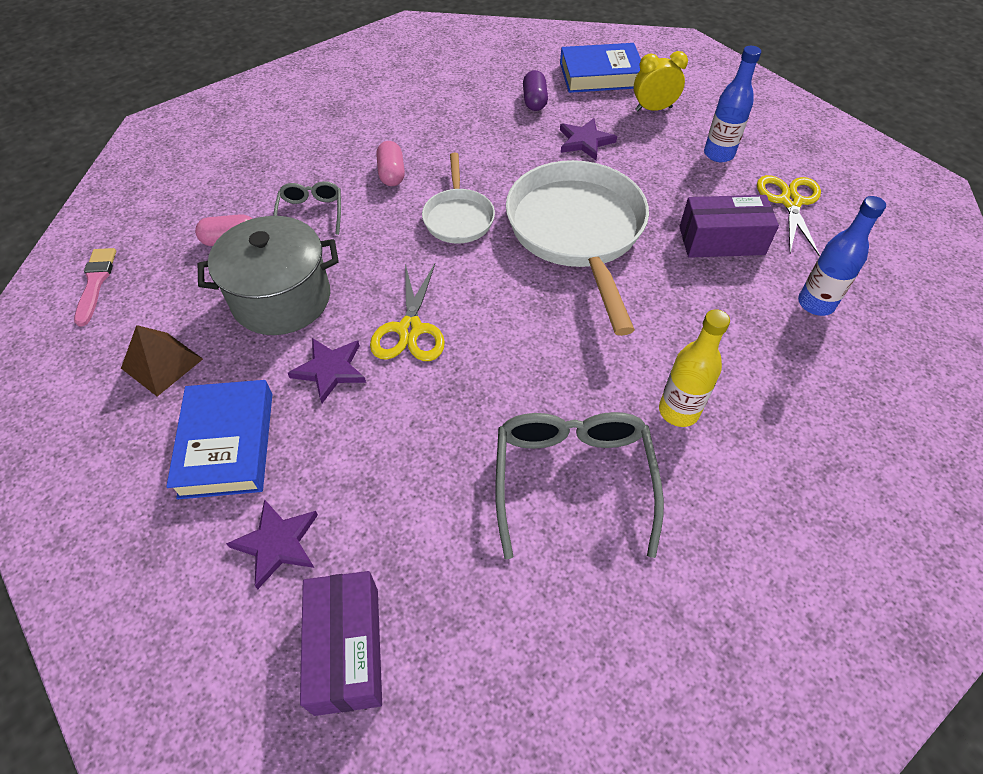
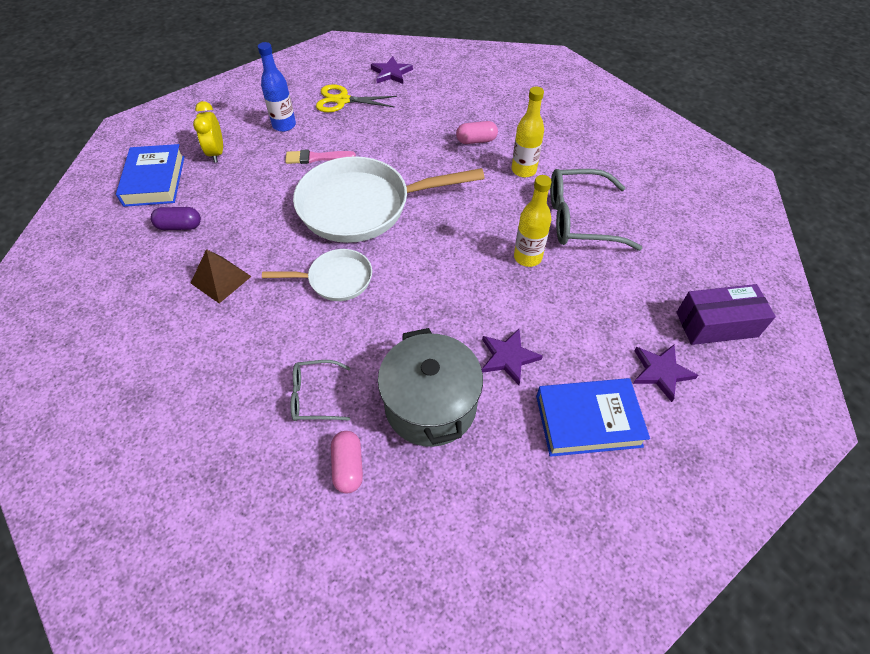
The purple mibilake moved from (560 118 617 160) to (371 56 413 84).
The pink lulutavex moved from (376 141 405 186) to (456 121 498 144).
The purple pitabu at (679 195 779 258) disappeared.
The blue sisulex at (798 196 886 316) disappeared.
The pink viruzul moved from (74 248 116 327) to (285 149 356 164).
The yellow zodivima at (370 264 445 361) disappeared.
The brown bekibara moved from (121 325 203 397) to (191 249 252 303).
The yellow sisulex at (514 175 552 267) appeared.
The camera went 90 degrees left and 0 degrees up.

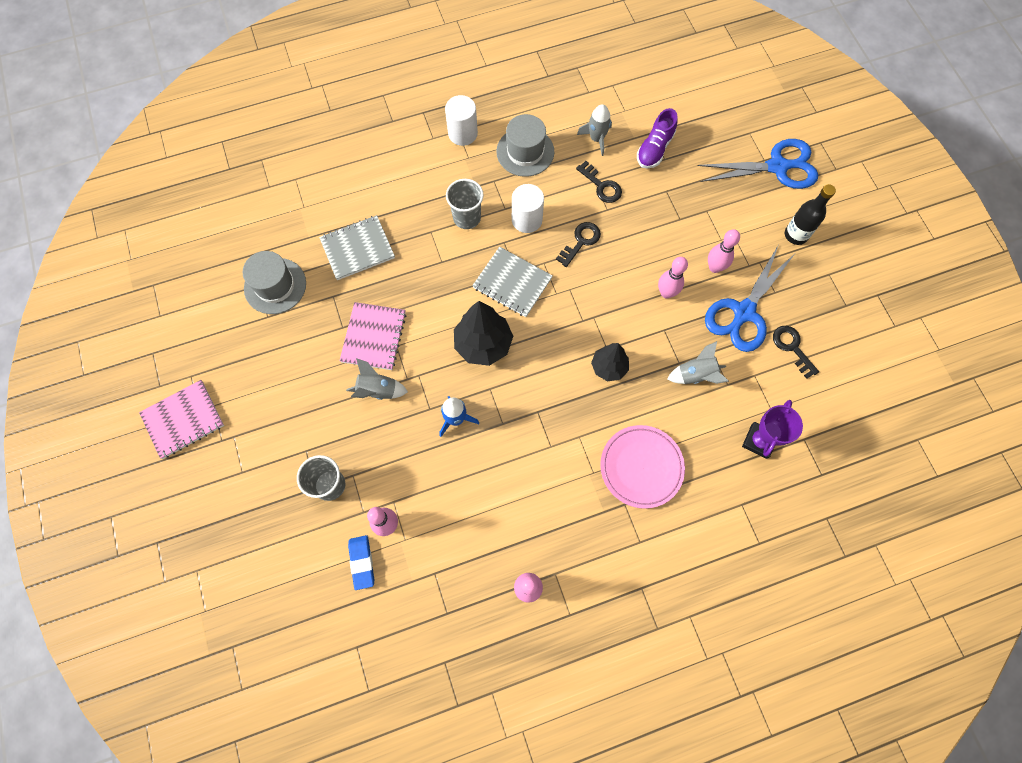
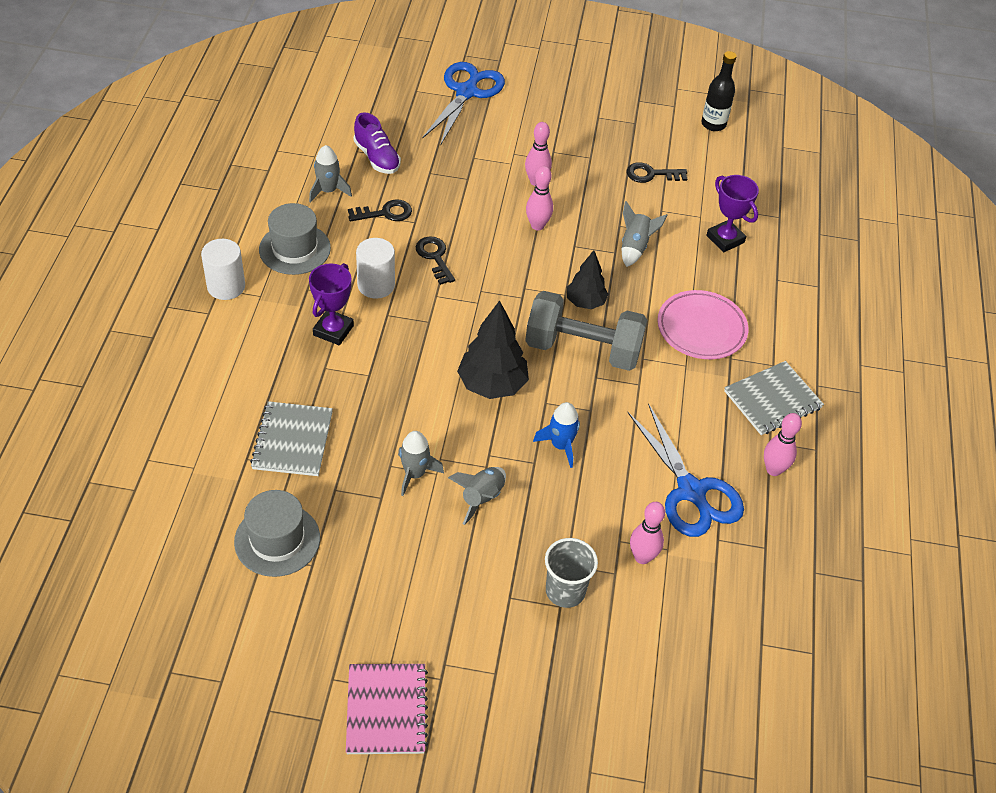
The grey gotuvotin at (446 179 484 229) was replaced by the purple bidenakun at (309 263 354 345).
The black sisulex moved from (785 184 836 245) to (701 51 737 131).
The blue zodivima moved from (705 246 795 352) to (627 403 744 537).
The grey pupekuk moved from (472 247 553 317) to (724 361 824 435).
The pink pupekuk at (339 302 406 370) was replaced by the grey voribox at (398 431 444 496).
The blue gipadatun at (348 535 374 590) disappeared.
The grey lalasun at (525 291 647 371) appeared.
The camera went 65 degrees left and 20 degrees down.

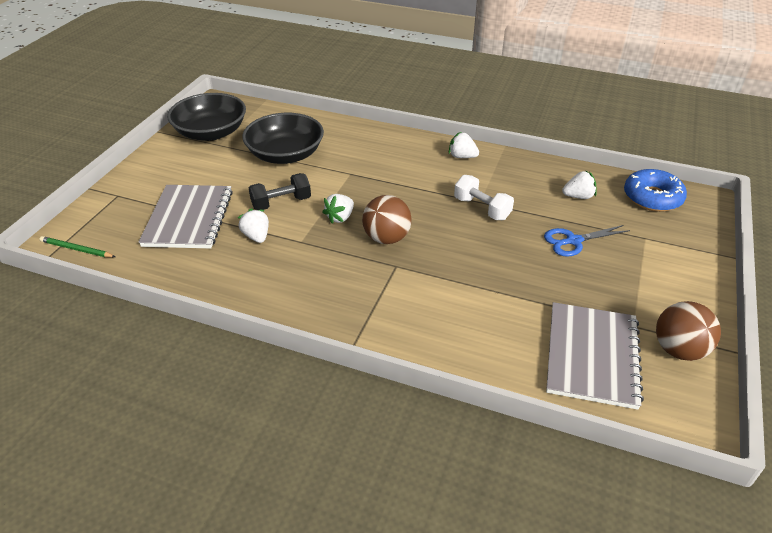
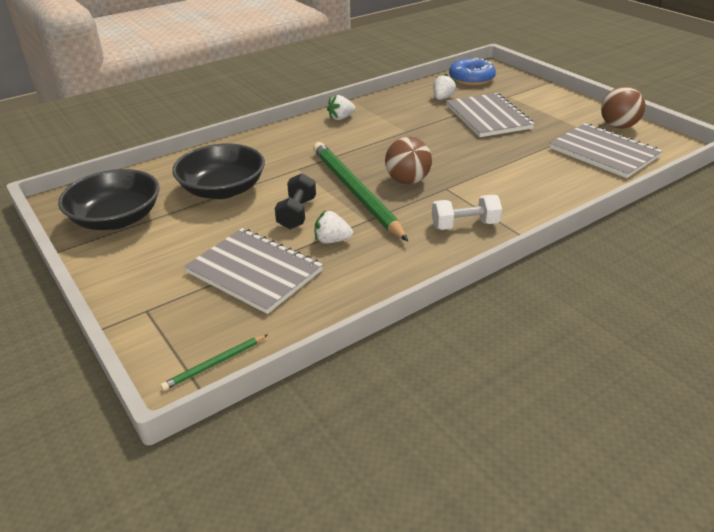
The white lalasun moved from (454 175 514 220) to (432 195 502 230).
The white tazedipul at (323 194 354 224) was replaced by the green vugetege at (313 142 408 241).
The blue zodivima at (544 225 630 257) was replaced by the grey pupekuk at (446 93 535 137).
The camera went 55 degrees left and 5 degrees down.

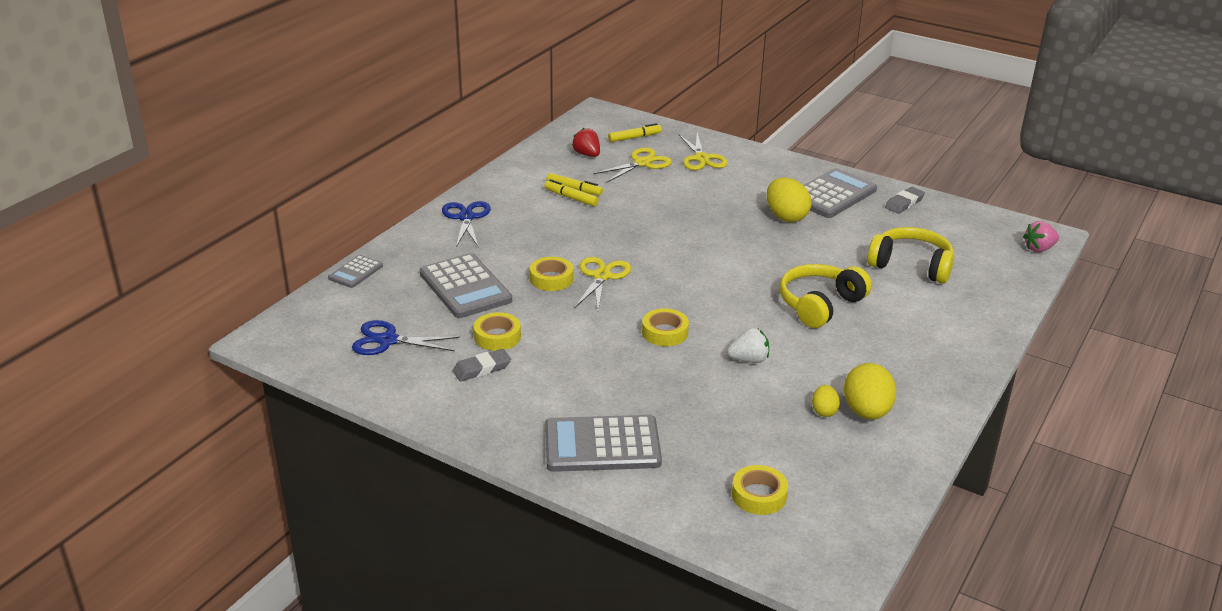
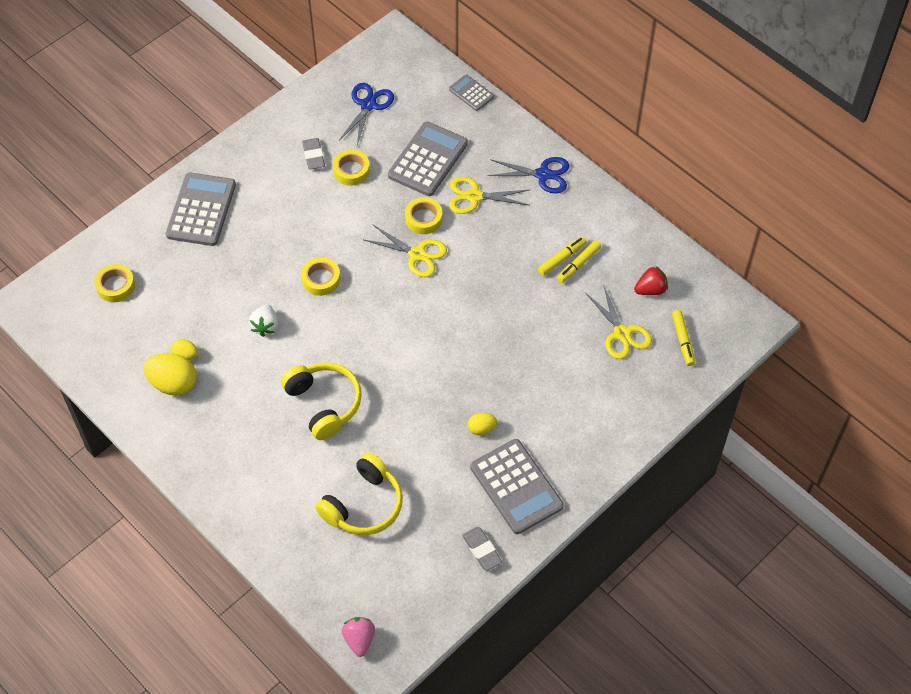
The yellow zodivima moved from (679 133 728 170) to (449 177 529 214).
The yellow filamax at (767 178 812 222) changed to 0.54 times the size.
The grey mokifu at (420 253 512 318) turned 135 degrees clockwise.
The camera went 105 degrees right and 25 degrees up.

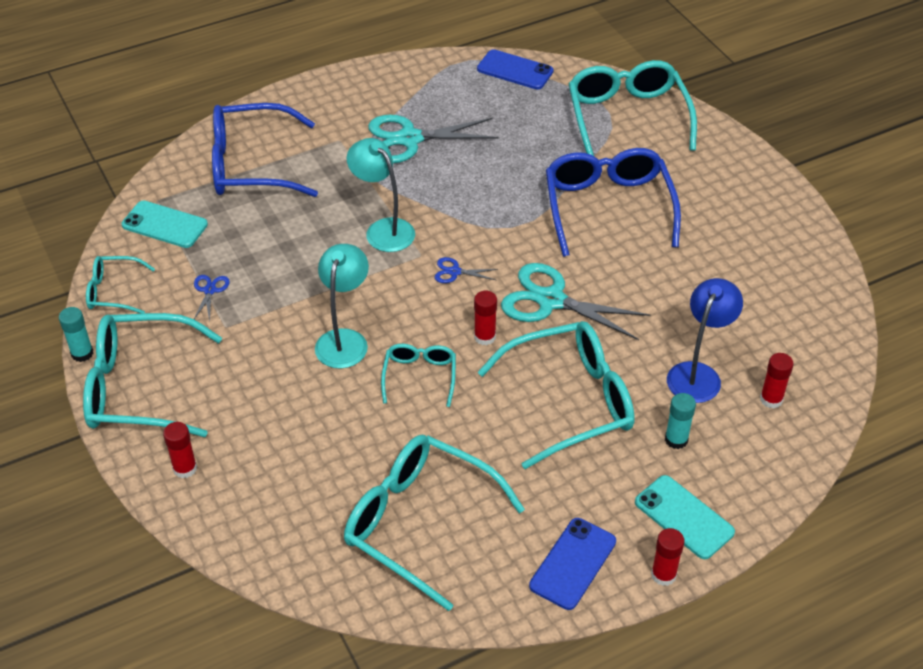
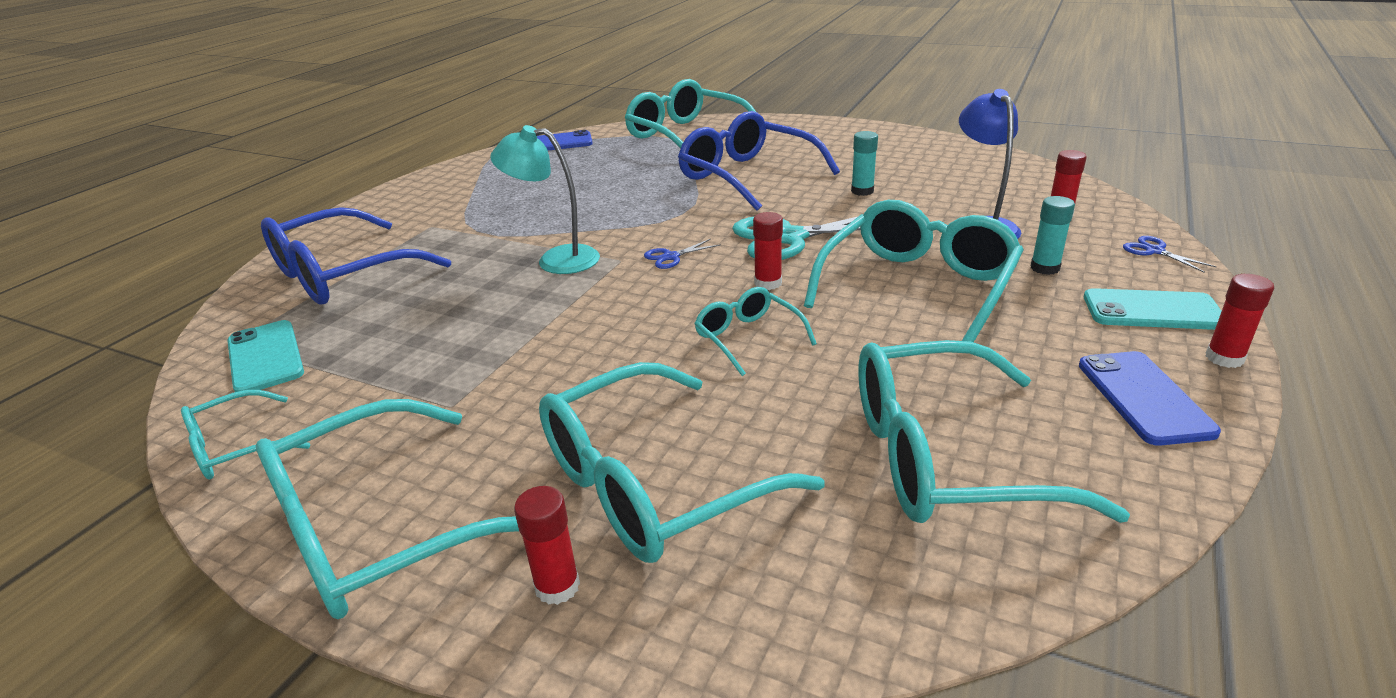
The turquoise zodivima at (368 115 499 163) disappeared.
The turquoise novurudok at (122 201 208 248) turned 75 degrees clockwise.
The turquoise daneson at (315 244 369 368) disappeared.
The blue zodivima moved from (194 275 230 322) to (1123 236 1217 272).
The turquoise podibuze moved from (59 307 94 362) to (851 131 878 196).
The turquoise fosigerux at (539 362 825 563) appeared.
The camera went 35 degrees left and 15 degrees down.

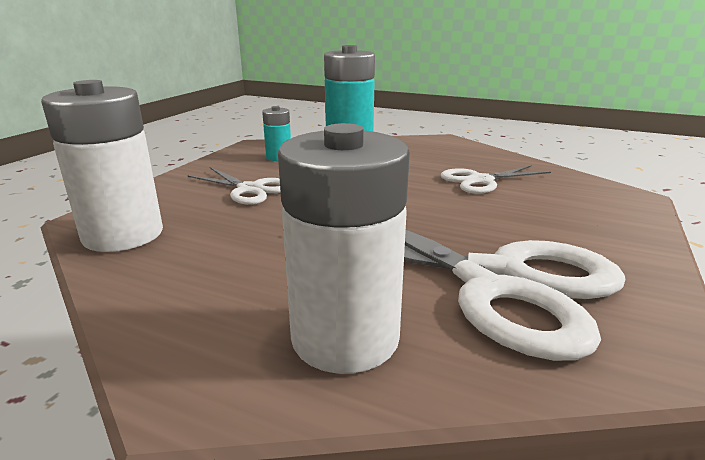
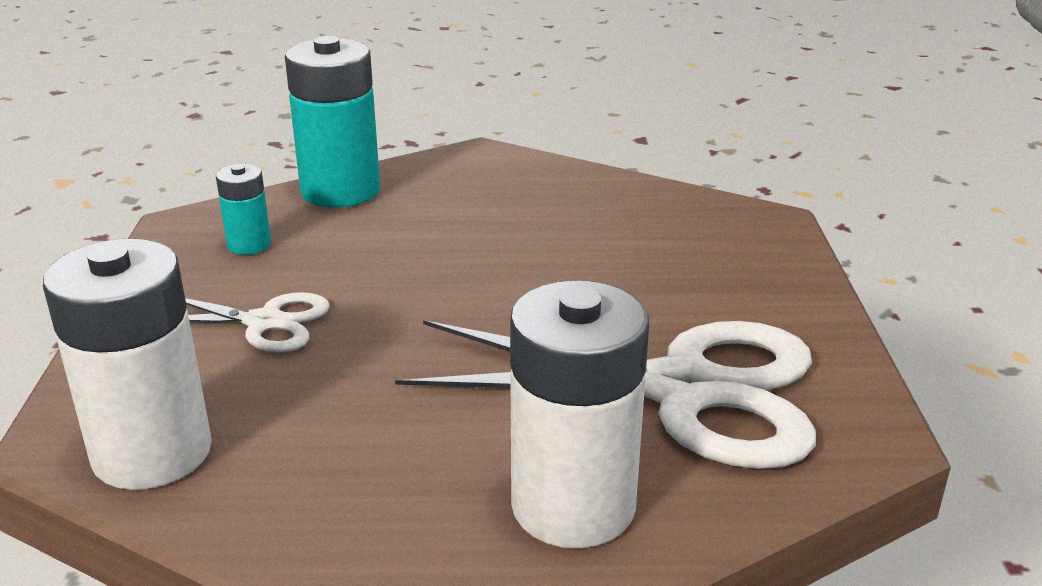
The white zodivima at (441 165 551 194) disappeared.
The camera went 25 degrees left and 5 degrees up.

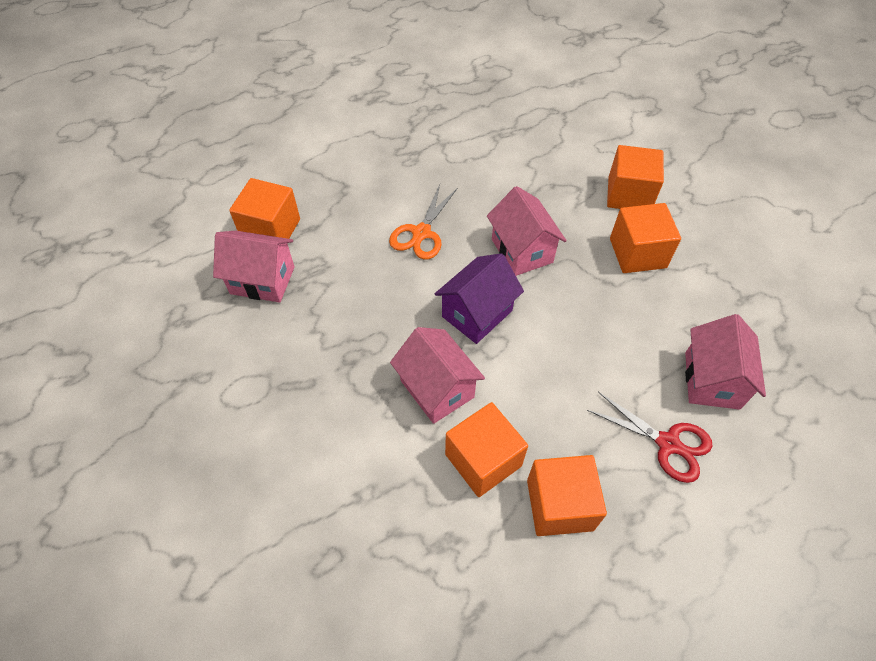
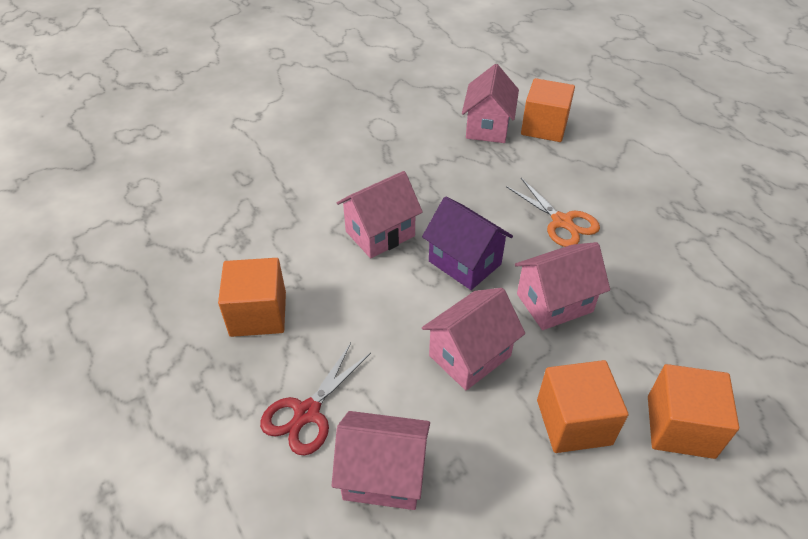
The orange zodivima at (389 184 458 260) turned 150 degrees counterclockwise.
The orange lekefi at (445 402 528 497) disappeared.
The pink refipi at (422 288 525 391) appeared.
The camera went 90 degrees right and 10 degrees down.

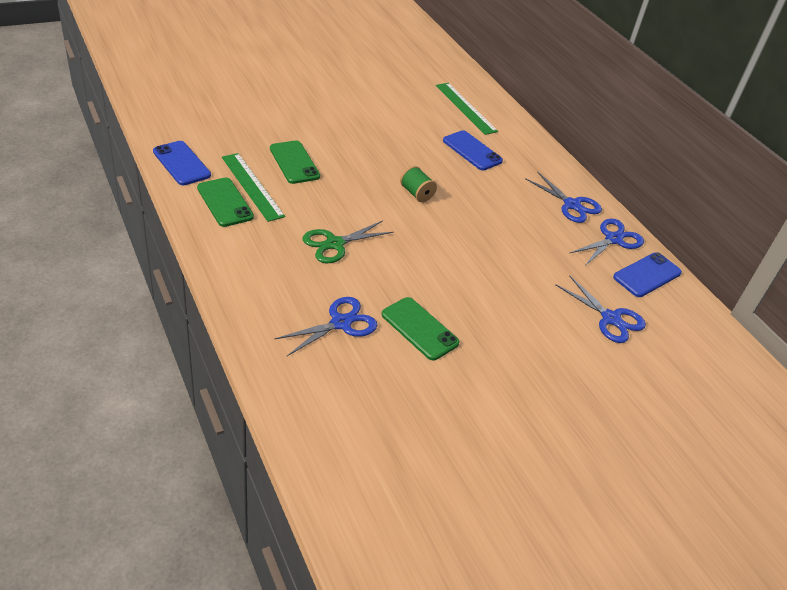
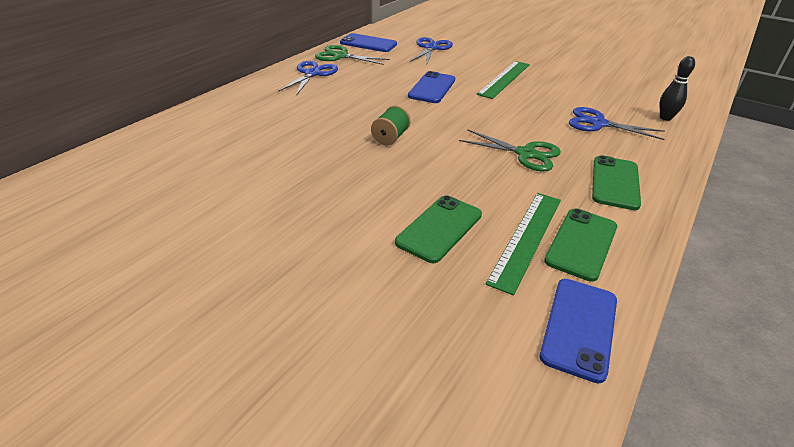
The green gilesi moved from (436 83 498 135) to (476 61 530 99).
The blue novurudok moved from (443 130 503 170) to (408 71 455 103).
The blue zodivima at (570 219 644 266) became the green zodivima at (315 45 390 65).
The green novurudok moved from (382 297 460 360) to (592 155 641 210).
The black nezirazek at (660 56 695 121) appeared.
The camera went 115 degrees left and 5 degrees down.

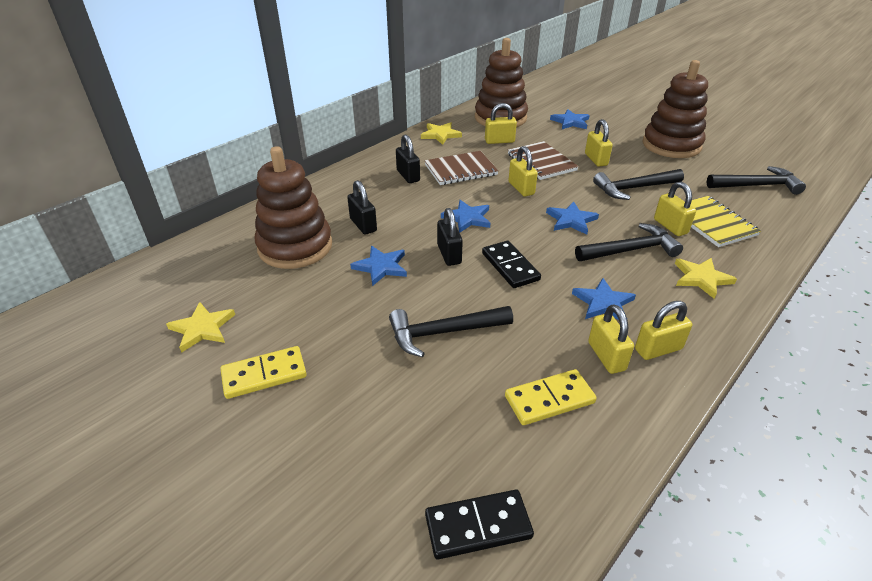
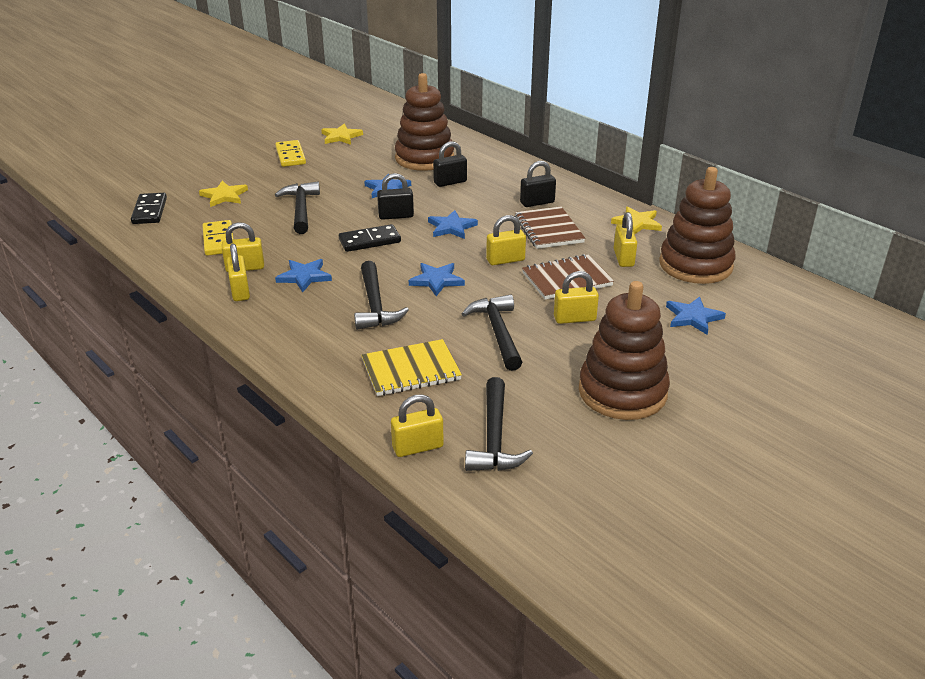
The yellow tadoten moved from (654 182 696 236) to (391 394 444 457).
The yellow mibilake moved from (675 258 737 299) to (199 181 248 207).
The camera went 95 degrees right and 5 degrees down.

